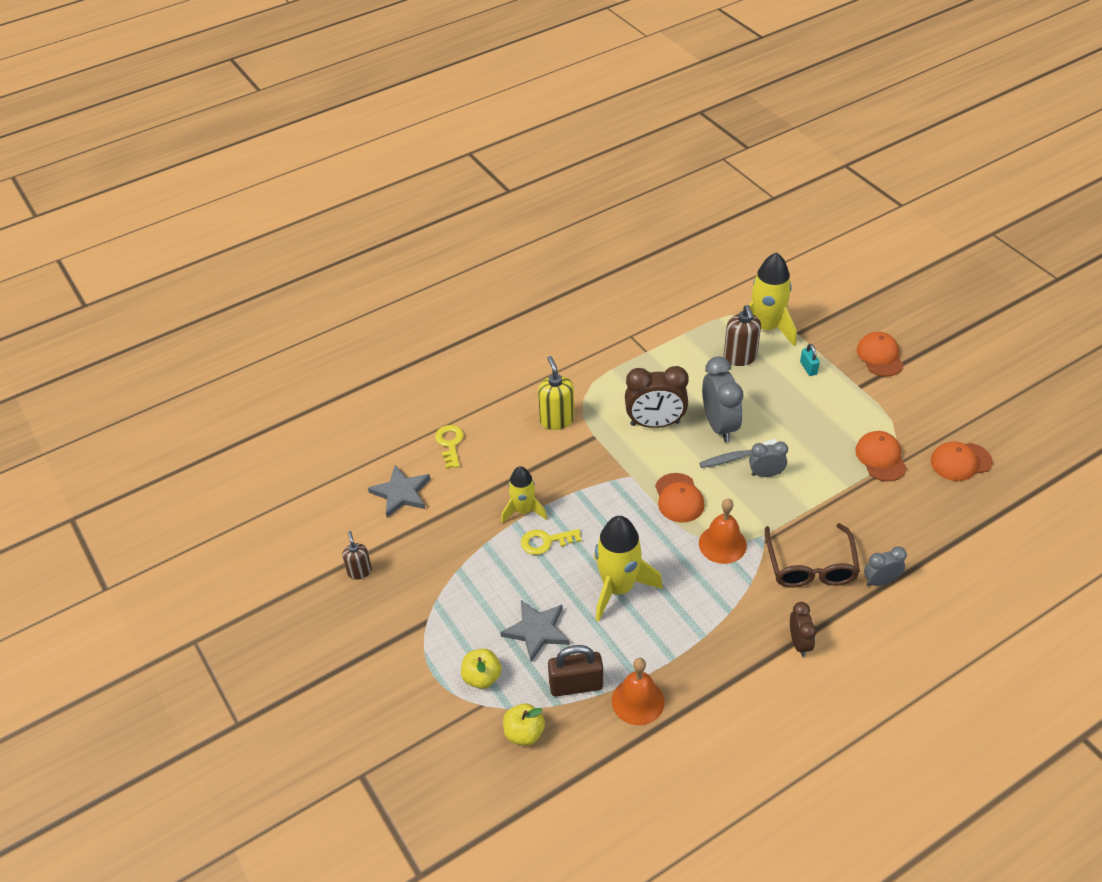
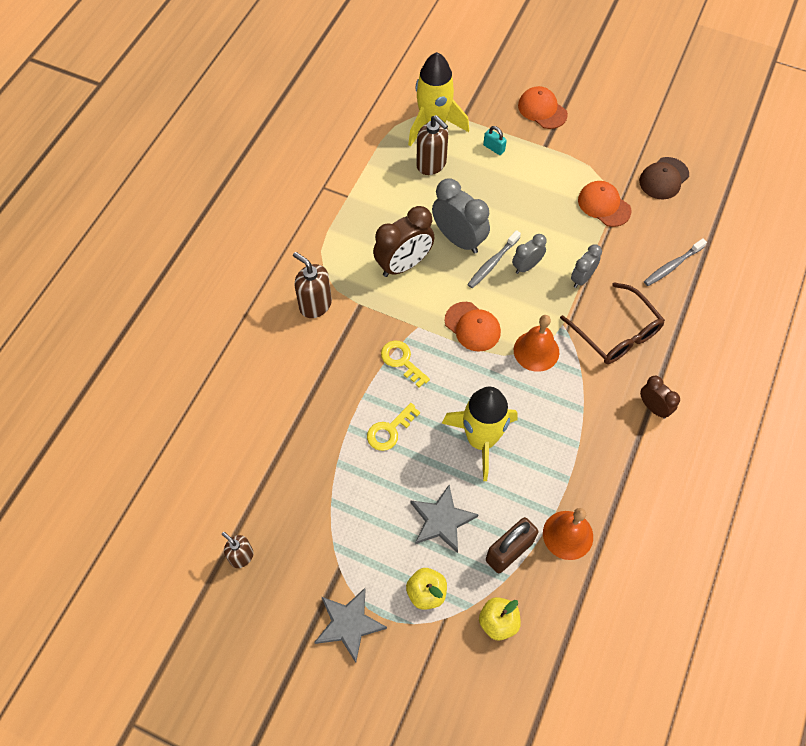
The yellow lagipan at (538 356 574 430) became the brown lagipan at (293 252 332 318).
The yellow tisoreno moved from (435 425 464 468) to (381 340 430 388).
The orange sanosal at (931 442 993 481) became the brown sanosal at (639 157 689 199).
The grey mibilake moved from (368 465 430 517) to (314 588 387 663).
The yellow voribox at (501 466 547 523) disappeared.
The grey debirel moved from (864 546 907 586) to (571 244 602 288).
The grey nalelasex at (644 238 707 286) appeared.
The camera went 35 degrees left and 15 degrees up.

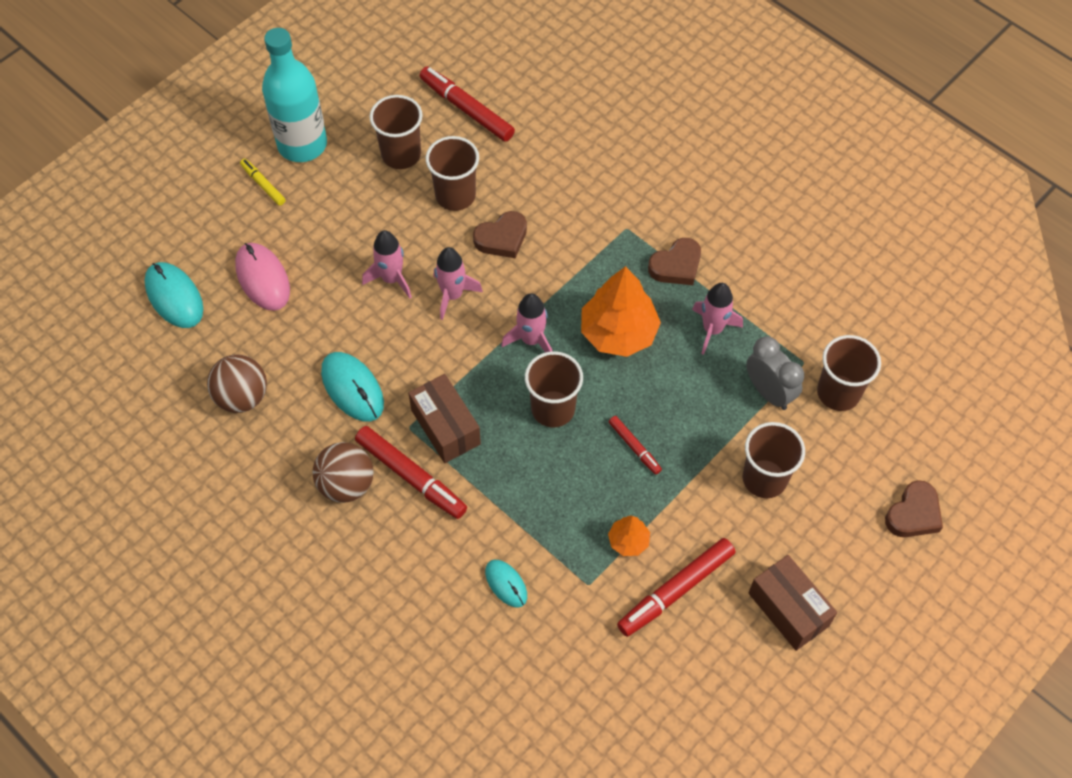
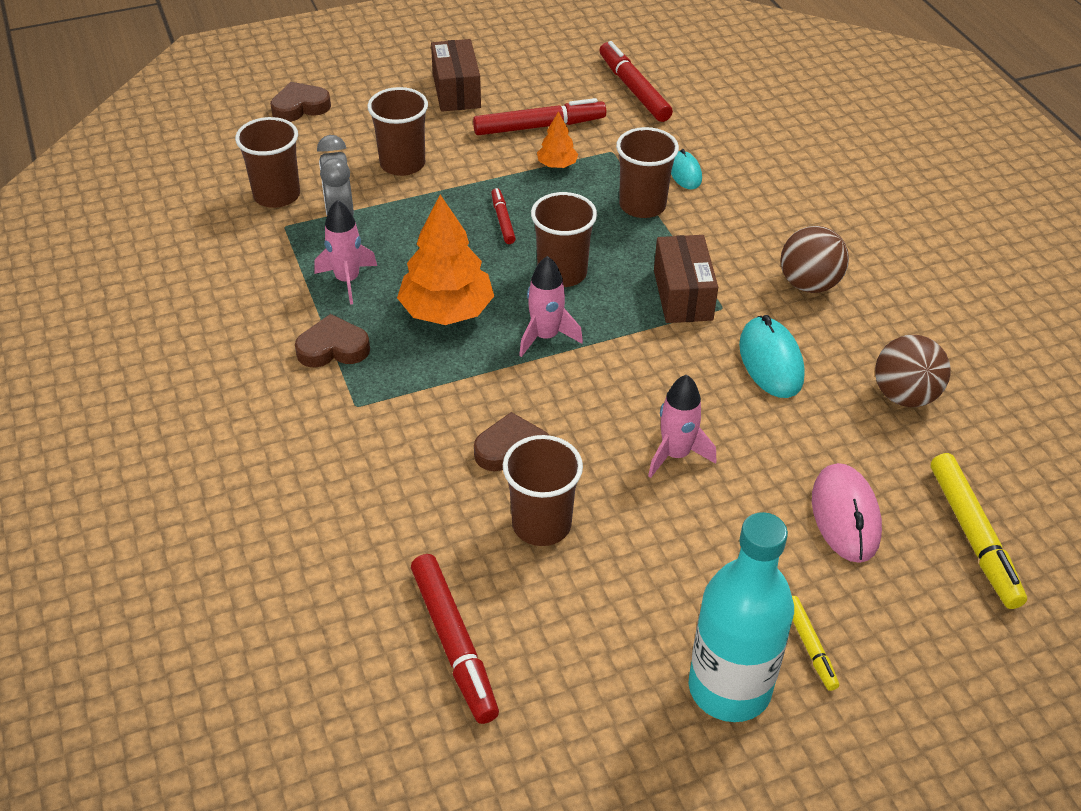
The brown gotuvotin moved from (369 95 423 169) to (616 127 679 218).
The pink voribox at (434 247 483 320) disappeared.
The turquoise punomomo at (145 262 203 328) was replaced by the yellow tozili at (931 453 1027 609).
The red tozili moved from (355 426 467 519) to (600 41 673 122).
The camera went 155 degrees left and 15 degrees down.

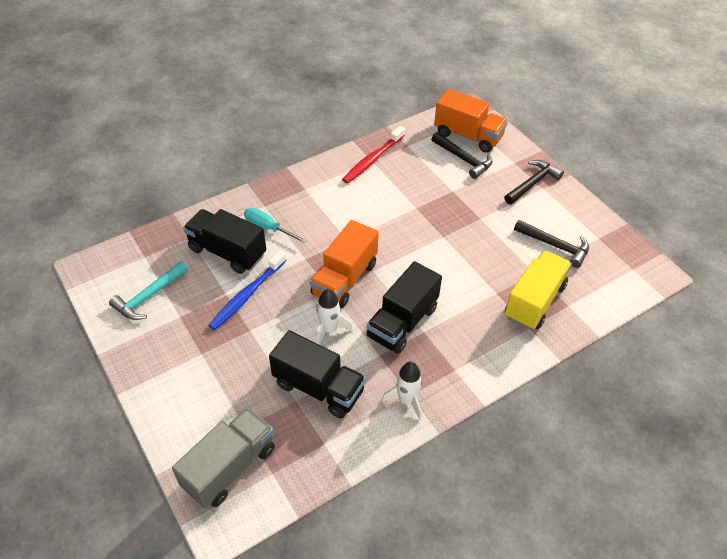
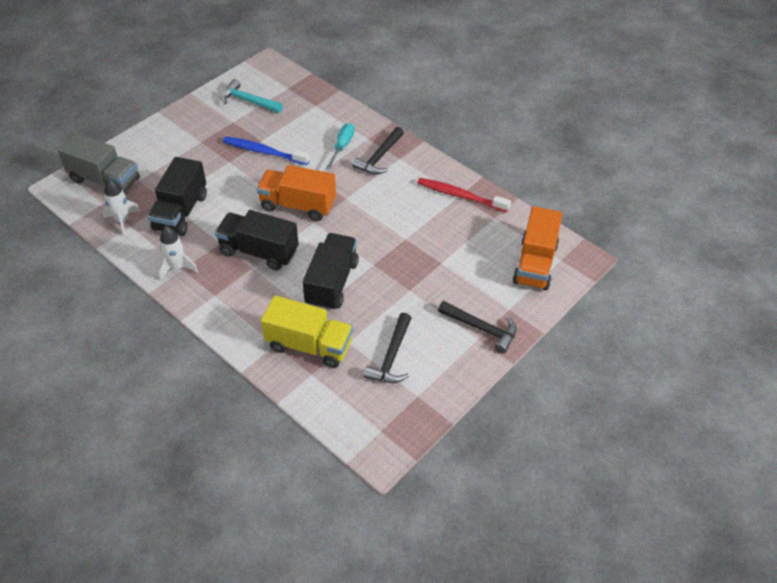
The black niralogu moved from (431 132 492 179) to (352 127 404 174).
The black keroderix moved from (183 209 266 274) to (303 233 359 311).
The white voribox moved from (316 289 353 345) to (102 178 141 236).
The camera went 75 degrees right and 0 degrees up.

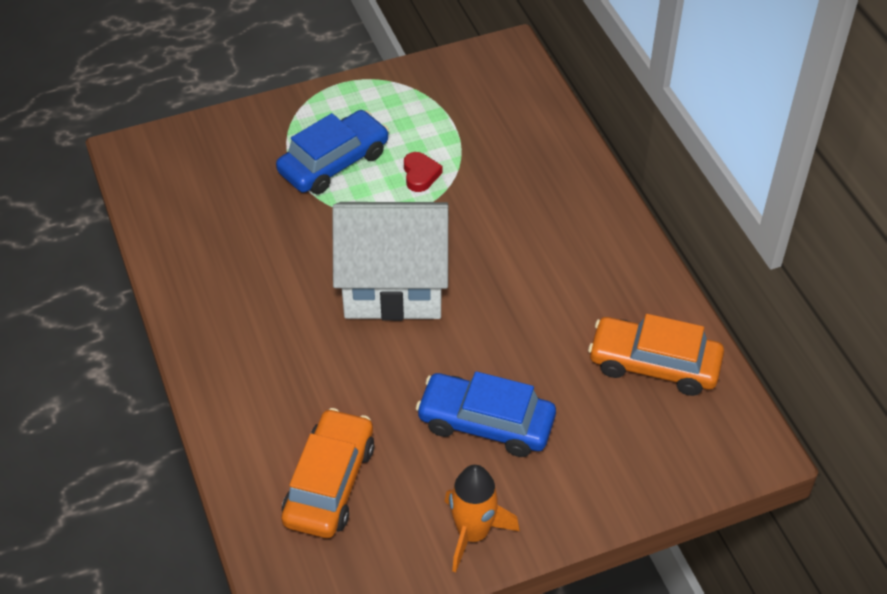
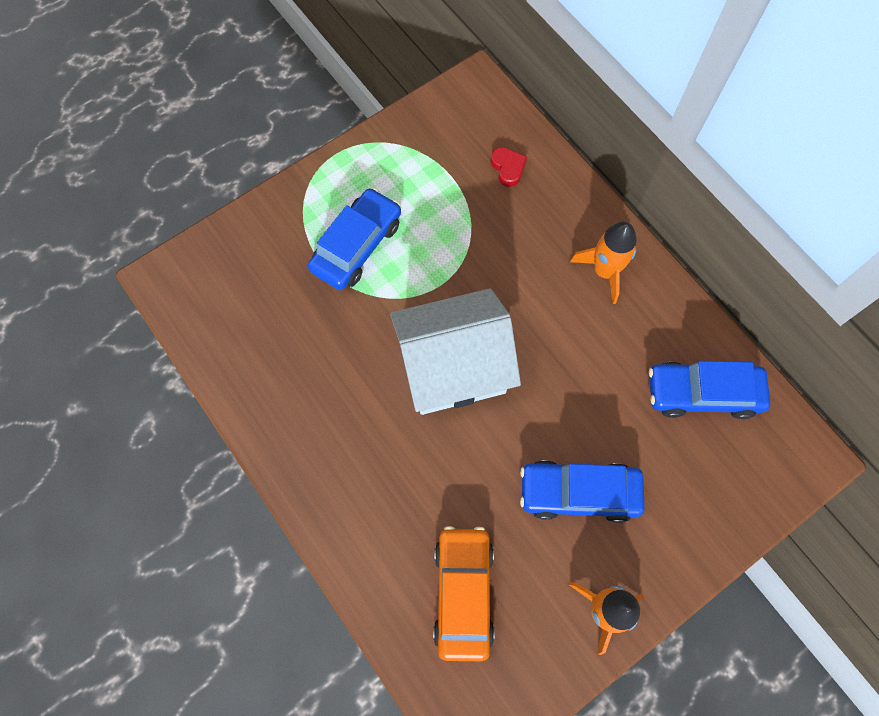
The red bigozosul moved from (404 152 442 192) to (491 147 527 187).
The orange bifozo at (588 314 724 396) became the blue bifozo at (649 361 770 419).
The orange voribox at (570 222 637 304) appeared.
The camera went 15 degrees left and 20 degrees up.

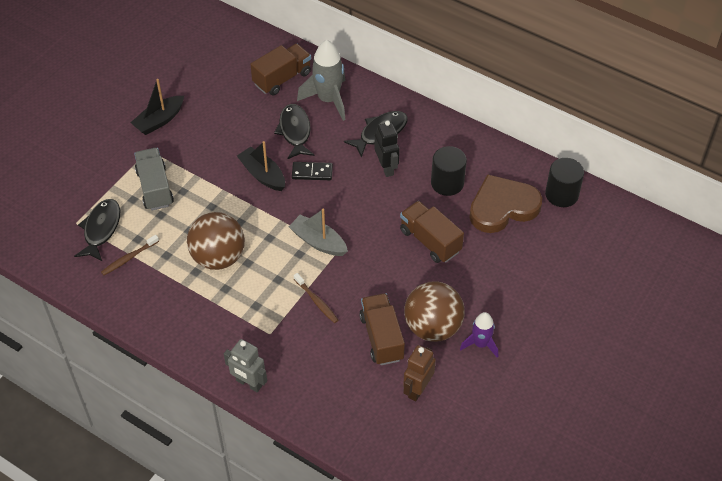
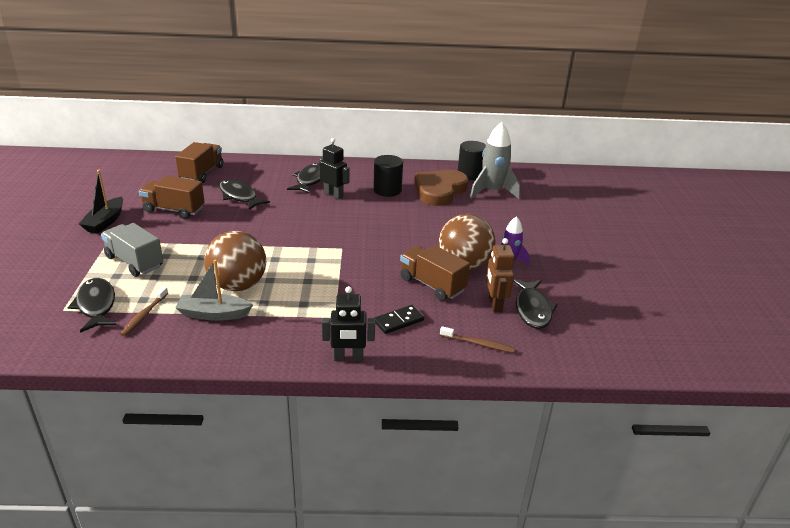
The grey voribox moved from (297 40 345 121) to (470 122 520 199).
The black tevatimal at (237 141 285 191) disappeared.
The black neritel moved from (292 162 333 180) to (374 305 424 334).
The brown keroderix moved from (400 201 464 263) to (139 175 205 219).
The grey tevatimal moved from (289 209 348 256) to (175 260 253 321).
The brown nalelasex moved from (294 273 338 323) to (440 326 515 353).
The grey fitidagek at (224 339 267 392) became the black fitidagek at (322 286 375 361).
The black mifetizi at (513 279 558 329) appeared.
The camera went 35 degrees left and 20 degrees down.

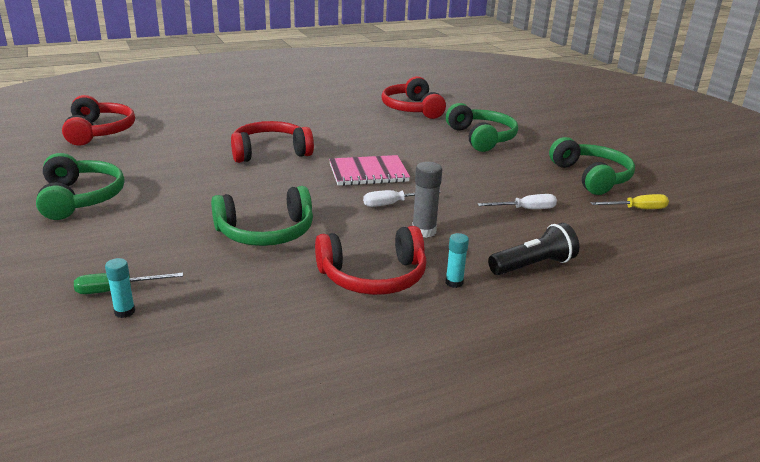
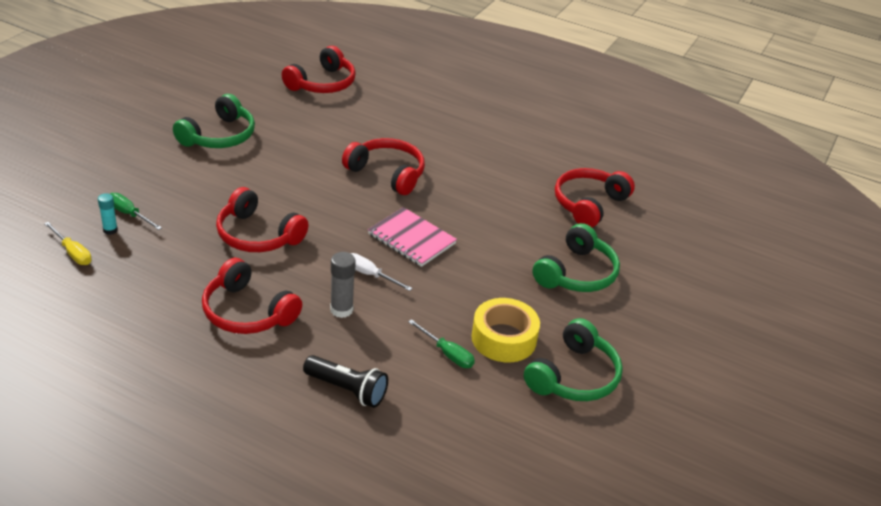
The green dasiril at (211 186 313 246) became the red dasiril at (216 187 309 252).
The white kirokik at (478 194 557 209) became the green kirokik at (408 319 475 368).
The yellow kirokik moved from (591 194 669 209) to (44 222 92 265).
The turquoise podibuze at (446 233 469 288) disappeared.
The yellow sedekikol at (471 298 540 362) appeared.
The camera went 50 degrees right and 10 degrees up.

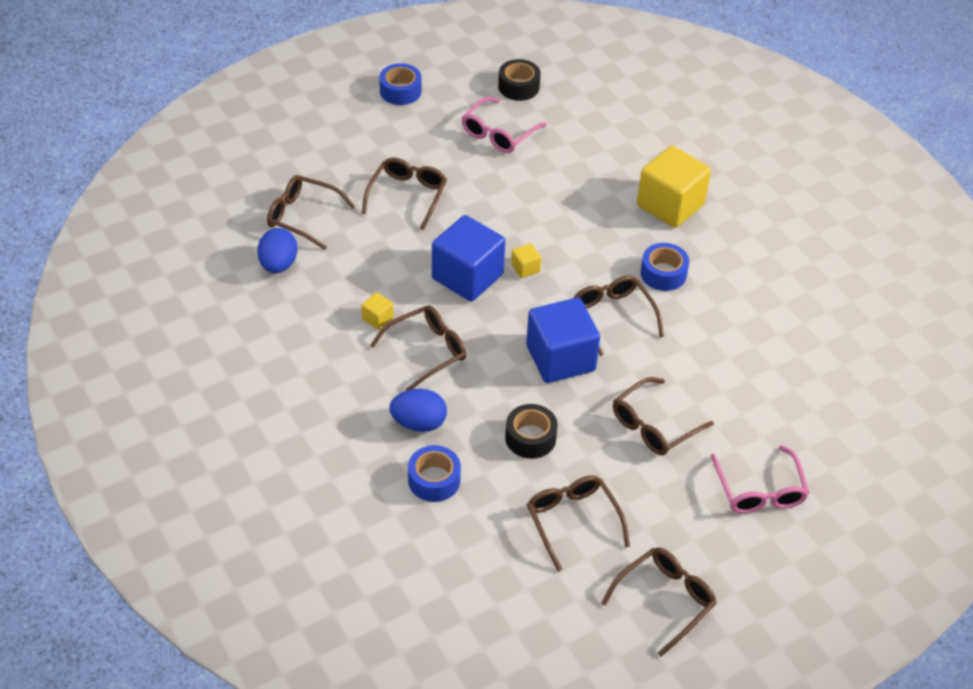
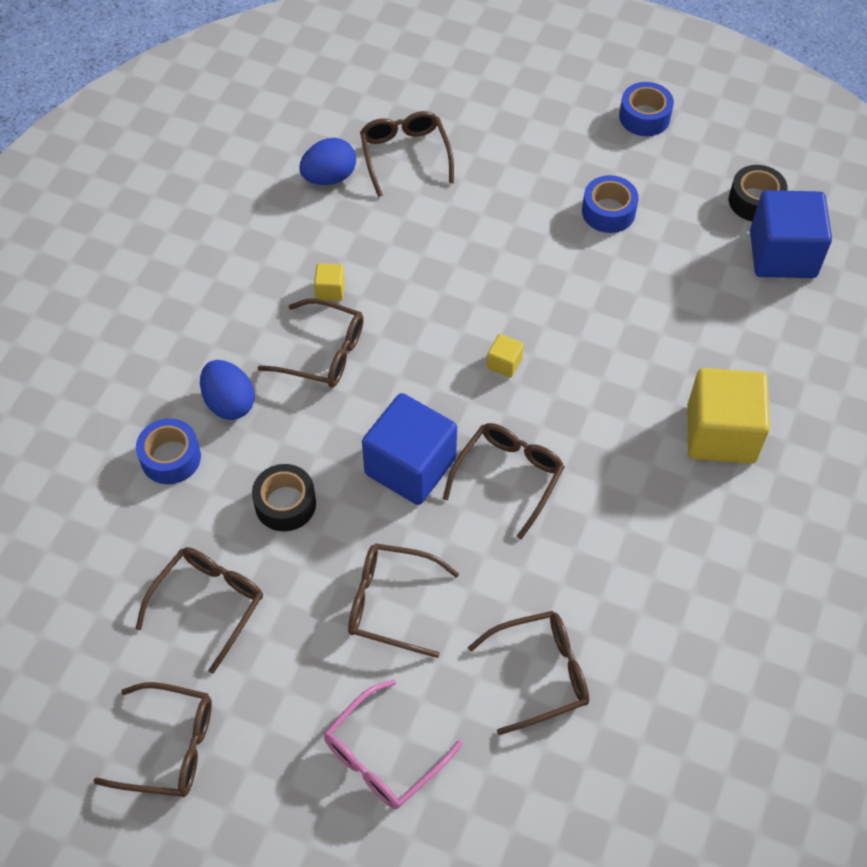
The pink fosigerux at (461 97 547 153) disappeared.
The brown fosigerux moved from (362 157 447 230) to (468 611 589 735).
The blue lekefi moved from (432 215 505 302) to (750 190 832 278).
The blue sedekikol moved from (640 243 689 291) to (582 175 639 233).
The camera went 55 degrees right and 10 degrees up.

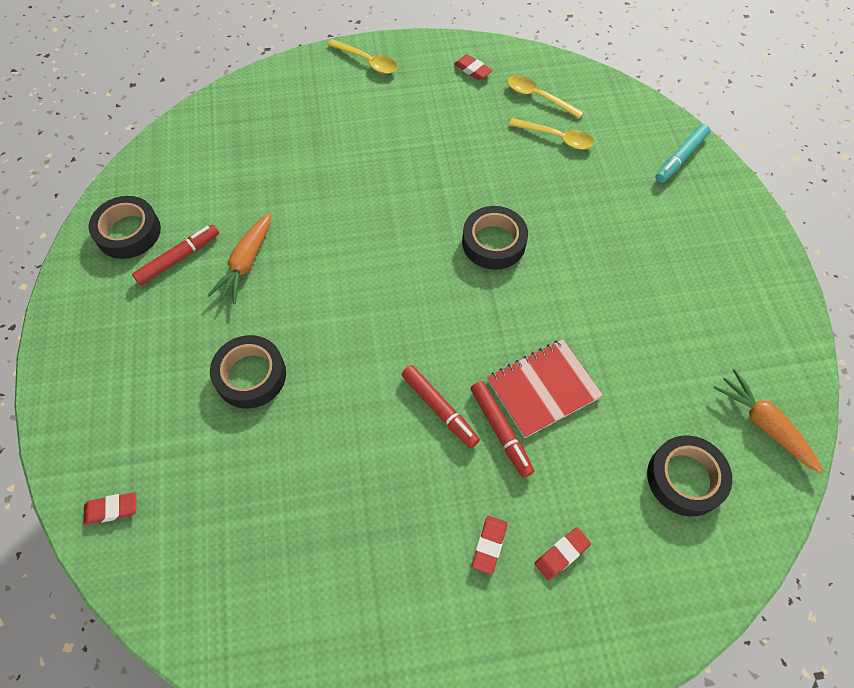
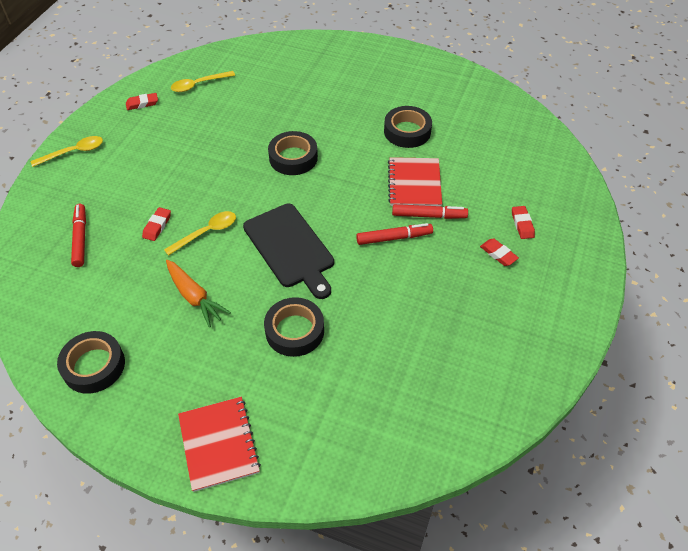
The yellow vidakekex moved from (509 118 594 150) to (164 211 236 256).
The turquoise tozili at (656 124 710 183) disappeared.
The red tozili moved from (132 224 219 285) to (71 204 86 267).
The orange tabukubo at (714 369 824 473) disappeared.
The black sedekikol moved from (647 435 732 517) to (384 106 432 148).
The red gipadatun moved from (83 492 136 525) to (142 207 171 241).
The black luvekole at (243 204 334 299) appeared.
The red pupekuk at (178 397 261 492) appeared.
The camera went 60 degrees left and 10 degrees down.

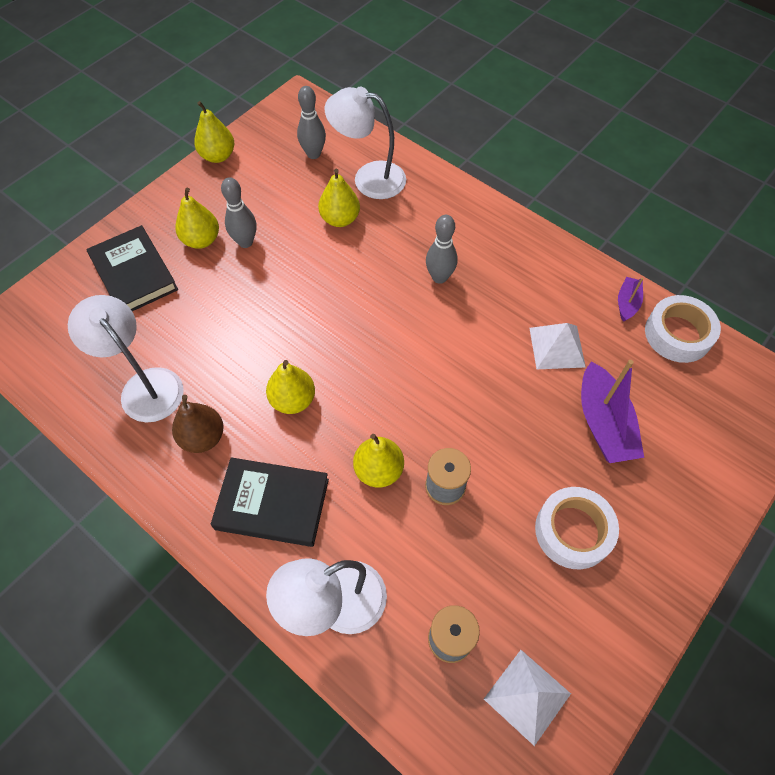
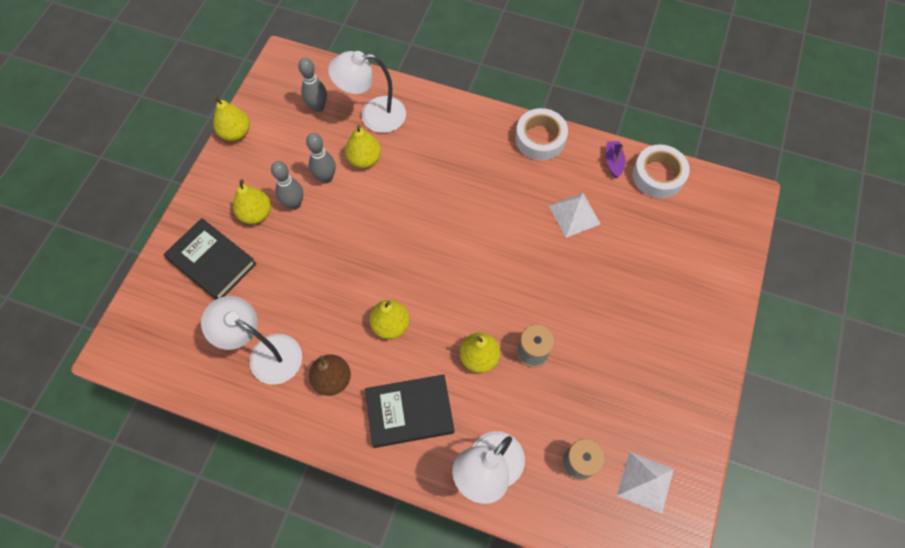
The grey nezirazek moved from (426 215 457 284) to (306 133 336 183).
The purple tevatimal at (581 360 644 463) disappeared.
The white sedekikol moved from (535 487 619 569) to (515 108 568 161).
The camera went 20 degrees left and 5 degrees up.

